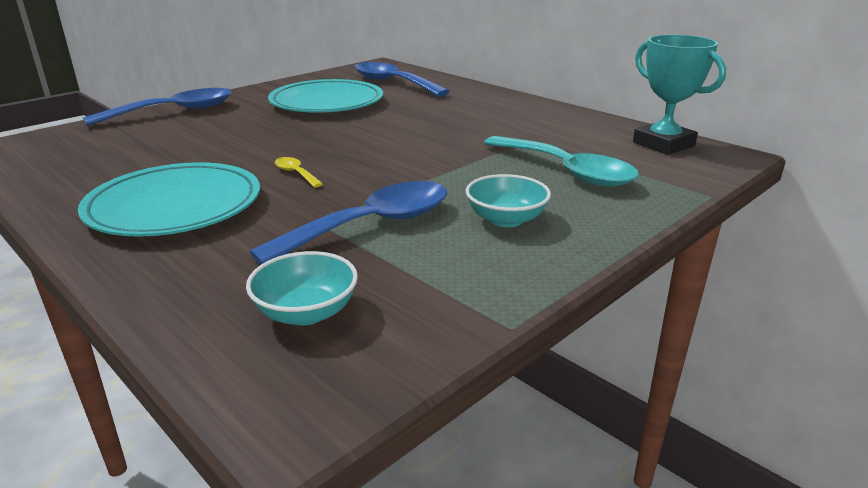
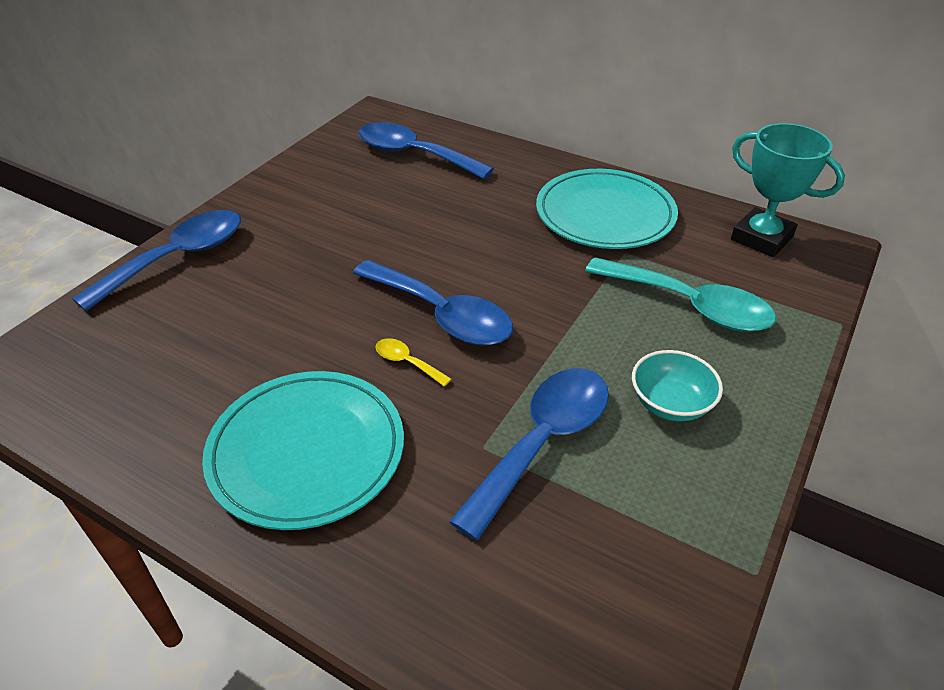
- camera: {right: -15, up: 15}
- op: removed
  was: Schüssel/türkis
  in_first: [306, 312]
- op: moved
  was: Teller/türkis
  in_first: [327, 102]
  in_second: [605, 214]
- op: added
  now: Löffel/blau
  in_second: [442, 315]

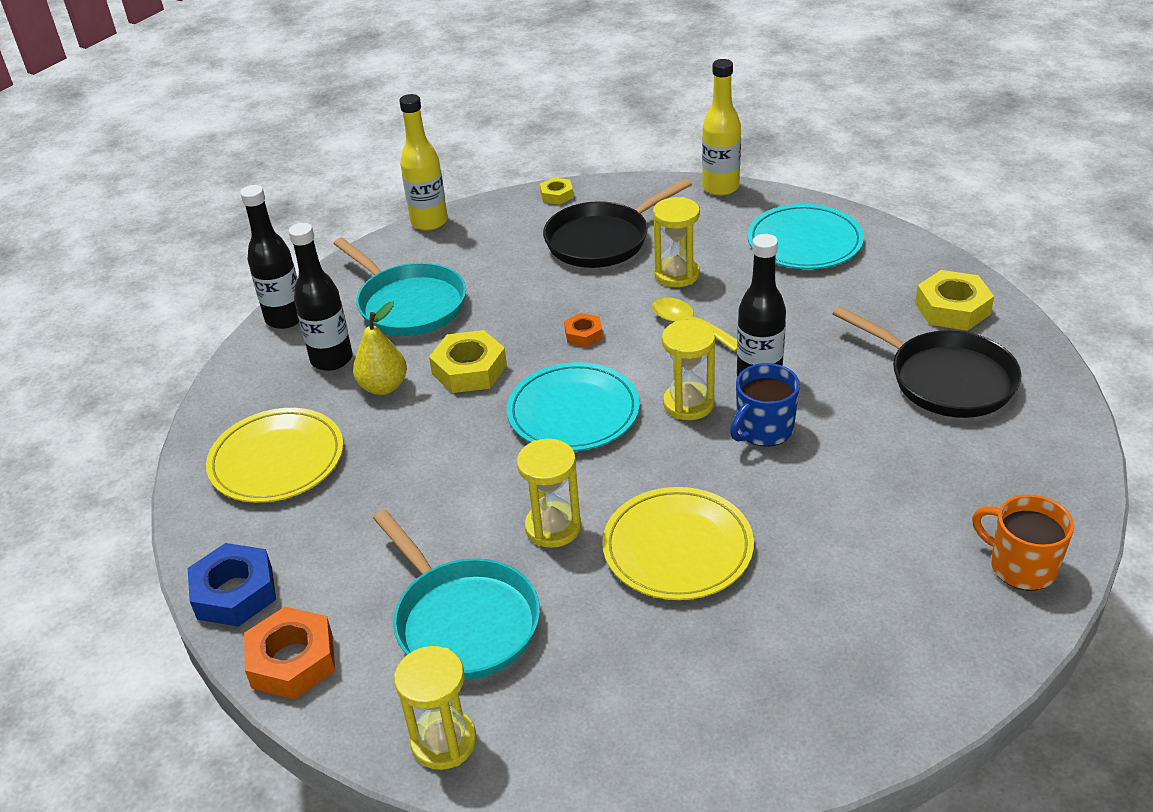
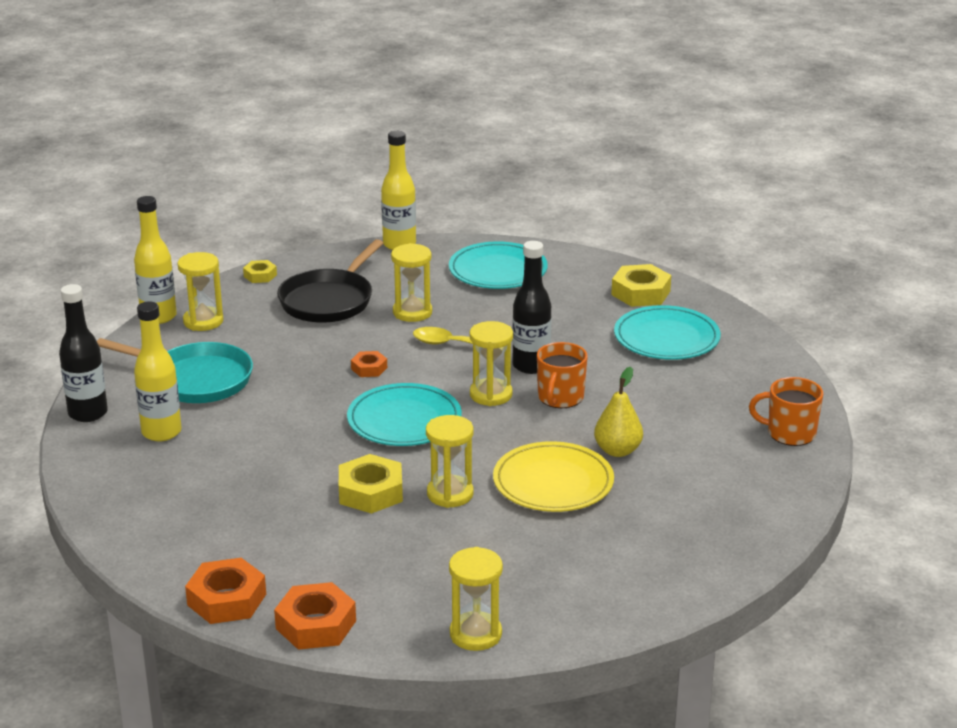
- camera: {right: -30, up: -10}
- op: recoloured
  was: Sechskantmutter/blau
  now: Sechskantmutter/orange
  in_first: [235, 592]
  in_second: [226, 599]
- op: removed
  was: Teller/gelb
  in_first: [277, 460]
- op: recoloured
  was: Flasche/schwarz
  now: Flasche/gelb
  in_first: [332, 359]
  in_second: [161, 432]
- op: moved
  was: Birne/gelb
  in_first: [383, 387]
  in_second: [617, 450]
- op: removed
  was: Pfanne/türkis
  in_first: [462, 621]
- op: moved
  was: Sechskantmutter/gelb
  in_first: [469, 370]
  in_second: [371, 492]
- op: recoloured
  was: Tasse/blau
  now: Tasse/orange
  in_first: [764, 430]
  in_second: [560, 398]
- op: replaced
  was: Pfanne/schwarz
  now: Teller/türkis
  in_first: [945, 379]
  in_second: [666, 338]
- op: added
  now: Sanduhr/gelb
  in_second: [203, 321]

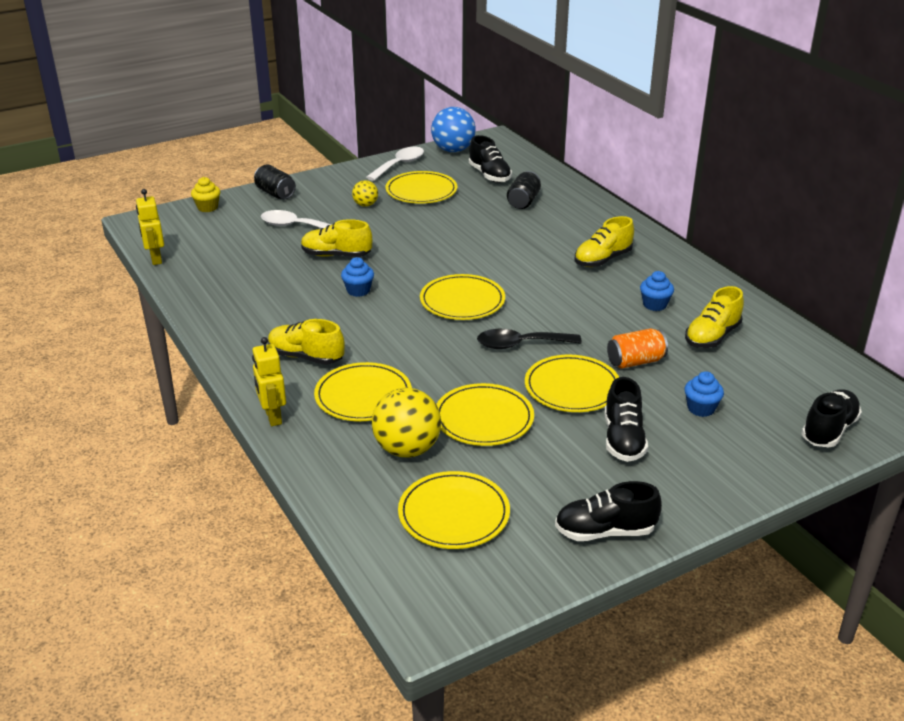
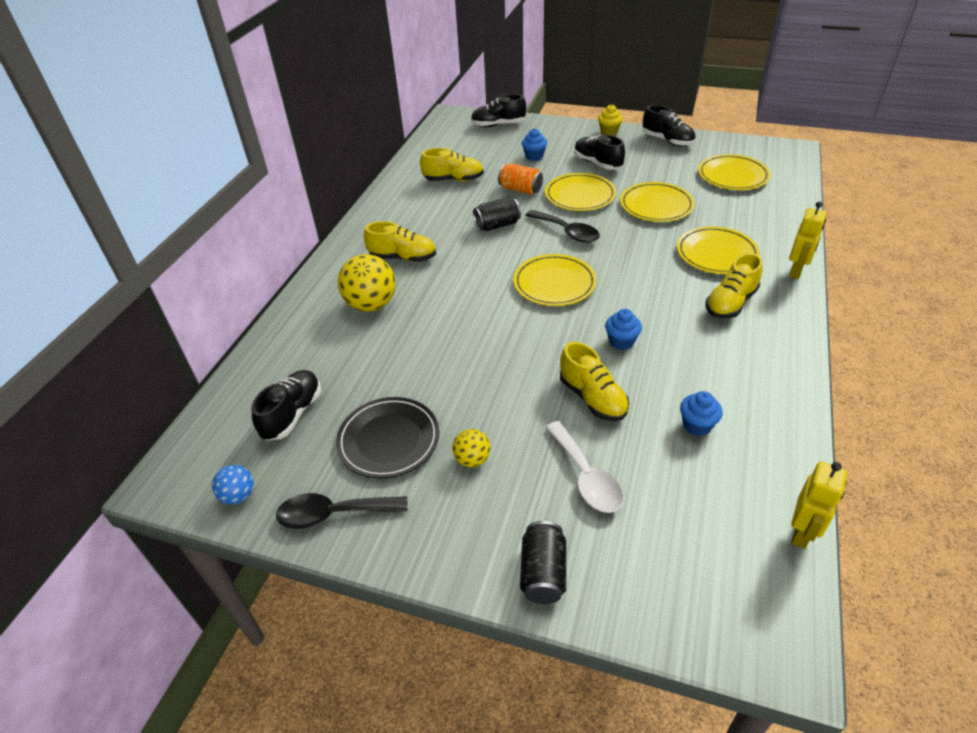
- camera: {right: -130, up: 10}
- op: moved
  was: Muffin/gelb
  in_first: [207, 207]
  in_second: [609, 132]
- op: turned
  was: Schuh/gelb
  in_first: [306, 357]
  in_second: [730, 303]
  clockwise: 60
- op: recoloured
  was: Löffel/weiß
  now: Löffel/schwarz
  in_first: [399, 165]
  in_second: [333, 514]
- op: moved
  was: Ball/gelb
  in_first: [407, 449]
  in_second: [371, 305]
- op: recoloured
  was: Teller/gelb
  now: Teller/schwarz
  in_first: [421, 191]
  in_second: [388, 440]
- op: resized
  was: Ball/blau
  in_first: [453, 150]
  in_second: [238, 495]
  ratio: 0.53
- op: moved
  was: Dose/schwarz
  in_first: [523, 201]
  in_second: [497, 225]
- op: turned
  was: Schuh/schwarz
  in_first: [623, 439]
  in_second: [597, 163]
  clockwise: -90
- op: moved
  was: Muffin/blau
  in_first: [654, 305]
  in_second: [697, 425]

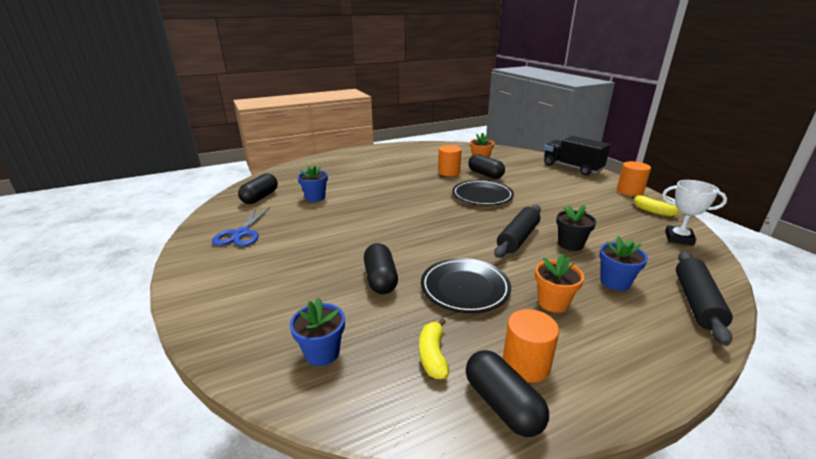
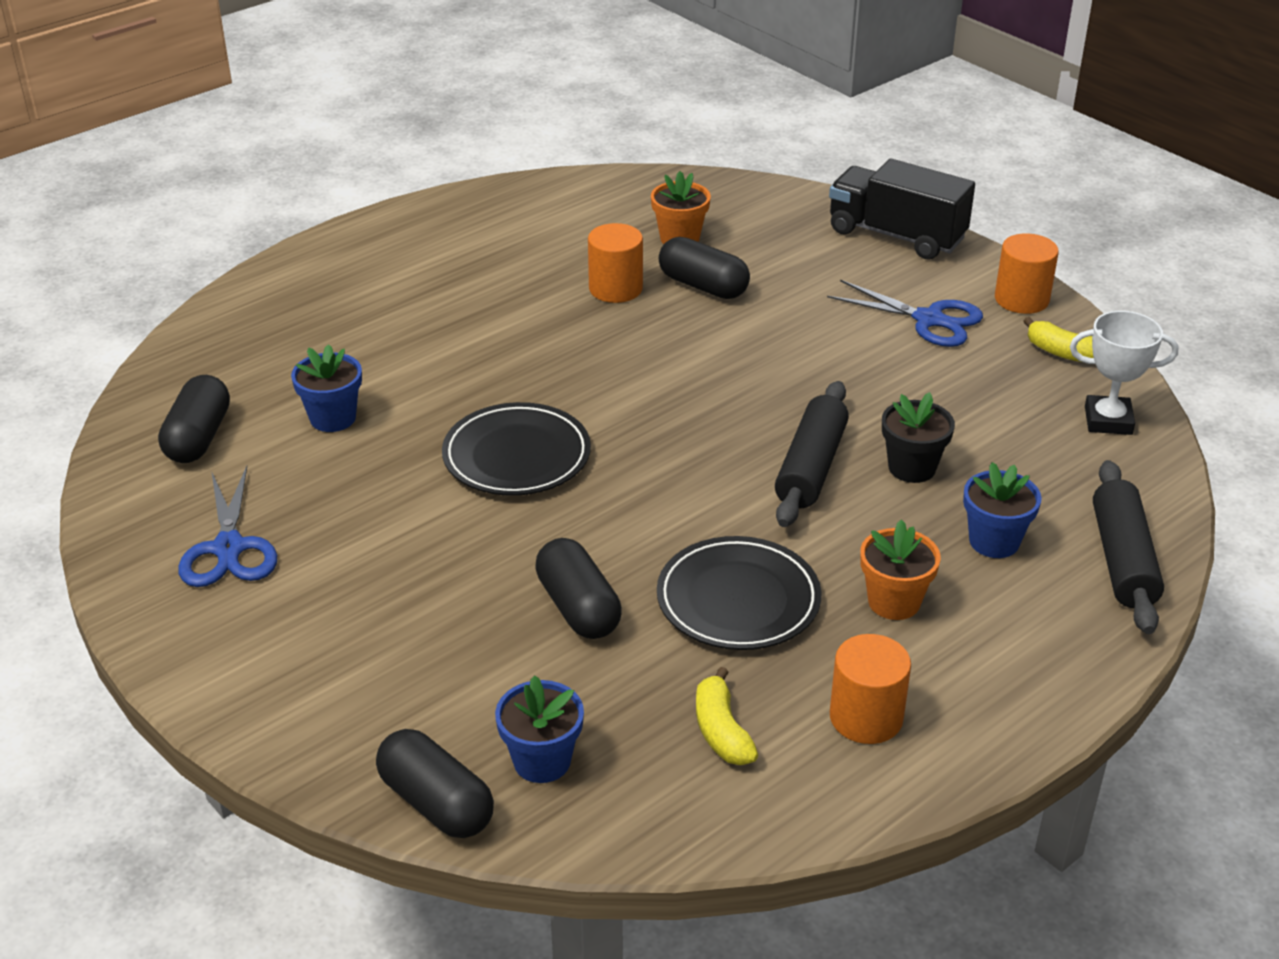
- camera: {right: -15, up: 10}
- op: moved
  was: Teller/schwarz
  in_first: [482, 196]
  in_second: [517, 456]
- op: moved
  was: Kapsel/schwarz
  in_first: [502, 404]
  in_second: [436, 803]
- op: added
  now: Schere/blau
  in_second: [928, 319]

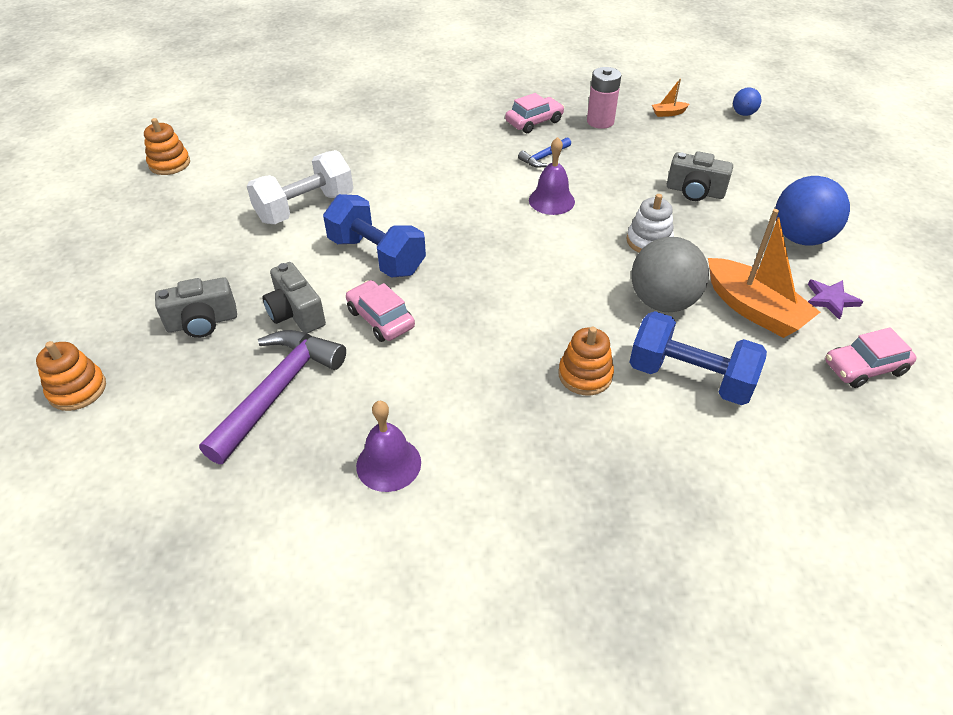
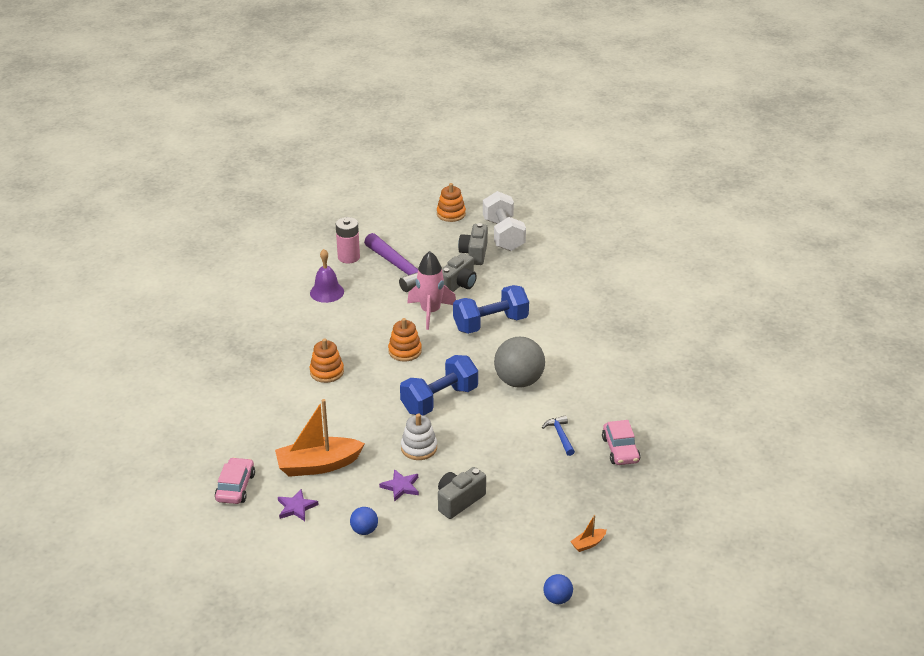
- camera: {right: 115, up: -10}
- op: moved
  was: Stapelspielzeug/orange
  in_first: [169, 164]
  in_second: [405, 351]
- op: moved
  was: Hantel/weiß
  in_first: [305, 208]
  in_second: [503, 235]
- op: turned
  was: Kamera/grau
  in_first: [296, 313]
  in_second: [458, 284]
  clockwise: 135
- op: replaced
  was: Auto/rosa
  now: Rakete/rosa
  in_first: [380, 319]
  in_second: [430, 312]
- op: removed
  was: Glocke/lila
  in_first: [551, 200]
- op: moved
  was: Batterie/rosa
  in_first: [600, 121]
  in_second: [348, 257]
- op: moved
  was: Hantel/blau
  in_first: [689, 377]
  in_second: [439, 400]
- op: moved
  was: Ball/grau
  in_first: [662, 302]
  in_second: [518, 381]
- op: turned
  was: Boot/orange
  in_first: [668, 113]
  in_second: [588, 544]
  clockwise: -135
- op: resized
  was: Ball/blau
  in_first: [800, 238]
  in_second: [364, 530]
  ratio: 0.49
- op: added
  now: Stern/lila
  in_second: [401, 486]

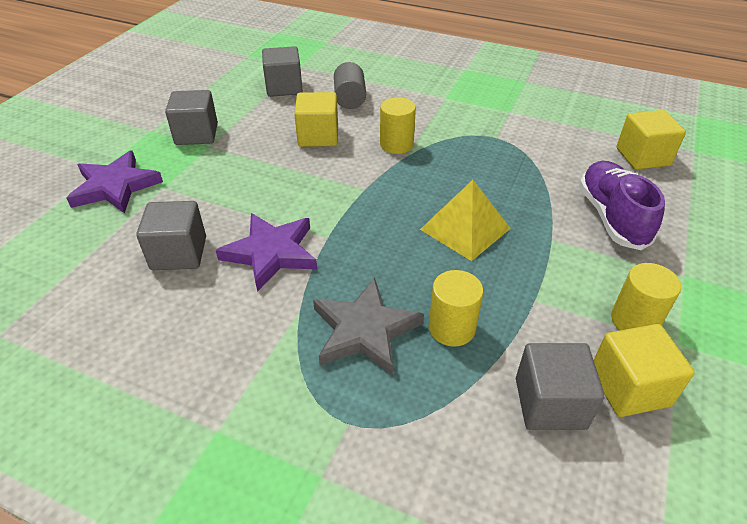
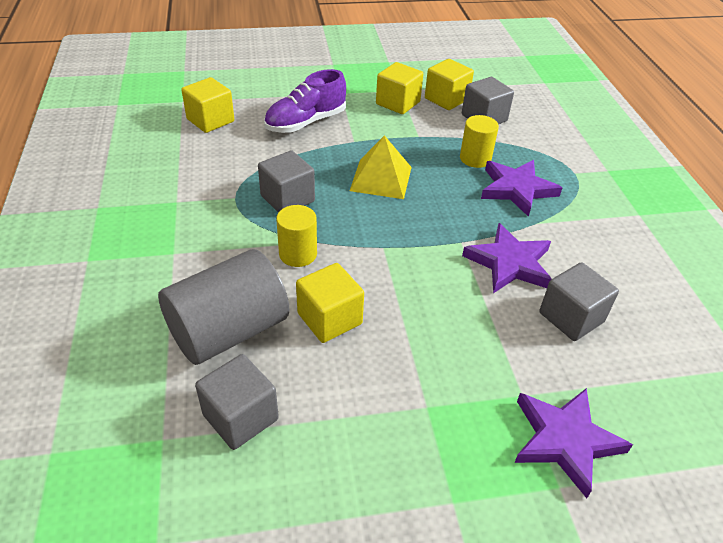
- camera: {right: -125, up: 0}
- op: moved
  was: Kubus/grau
  in_first: [196, 134]
  in_second: [287, 199]
- op: recoloured
  was: Stern/grau
  now: Stern/lila
  in_first: [365, 330]
  in_second: [516, 189]
- op: resized
  was: Vollzylinder/grau
  in_first: [350, 99]
  in_second: [229, 331]
  ratio: 1.81
- op: replaced
  was: Vollzylinder/gelb
  now: Kubus/gelb
  in_first: [634, 320]
  in_second: [398, 103]

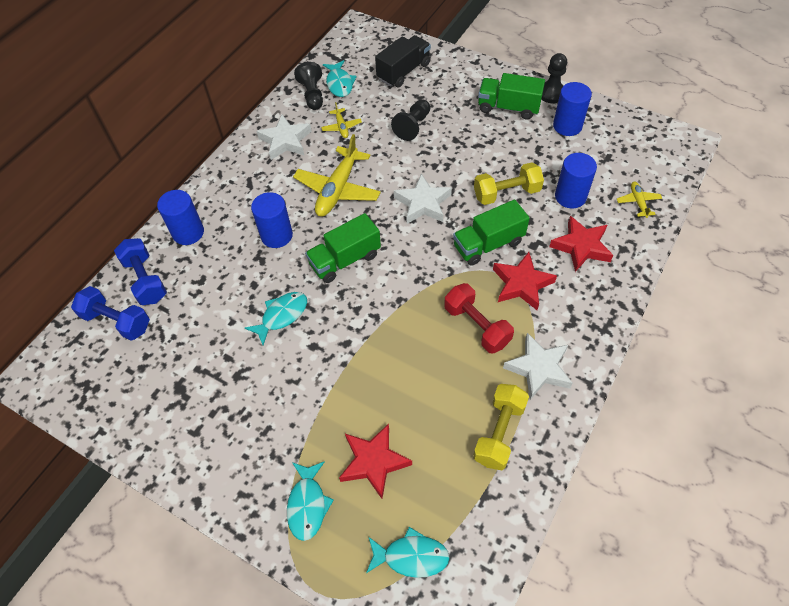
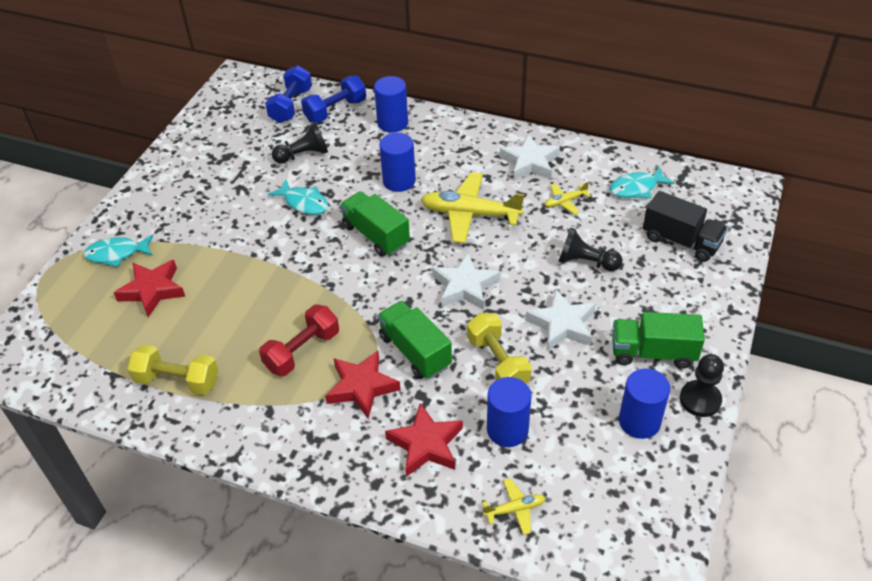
- camera: {right: 80, up: -10}
- op: moved
  was: Bauer/schwarz
  in_first: [312, 95]
  in_second: [303, 155]
- op: removed
  was: Fisch/türkis
  in_first: [411, 556]
- op: turned
  was: Lastwagen/grün
  in_first: [508, 107]
  in_second: [653, 353]
  clockwise: -90
- op: moved
  was: Stern/weiß
  in_first: [538, 368]
  in_second: [562, 325]

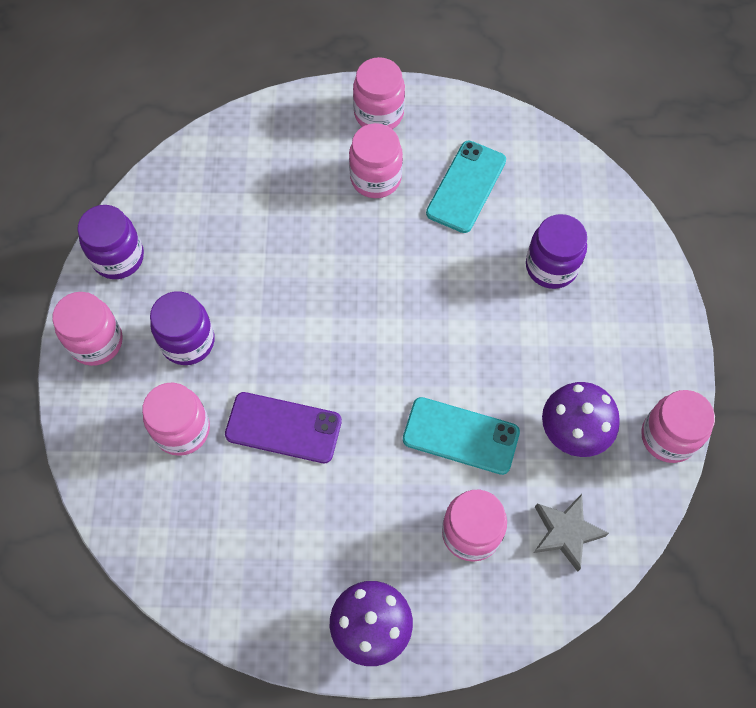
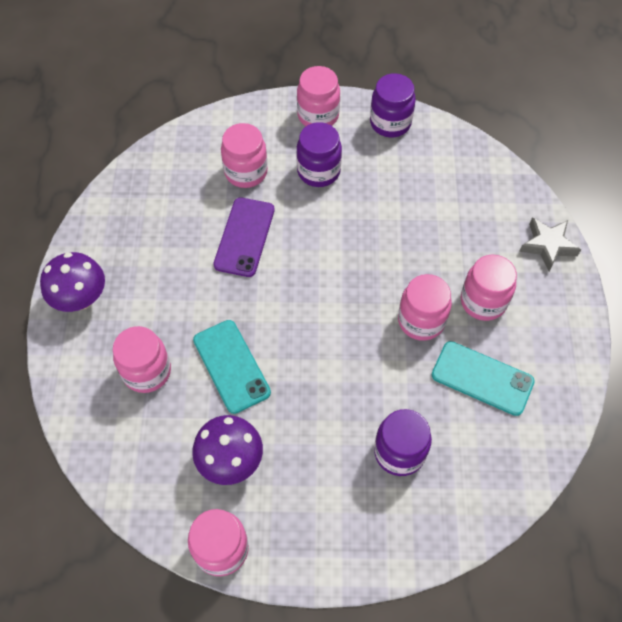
- camera: {right: 90, up: -5}
- op: moved
  was: Einmachglas/rosa
  in_first: [378, 114]
  in_second: [421, 320]
- op: turned
  was: Handy/türkis
  in_first: [461, 436]
  in_second: [231, 366]
  clockwise: -45
- op: moved
  was: Stern/grau
  in_first: [565, 533]
  in_second: [547, 245]

